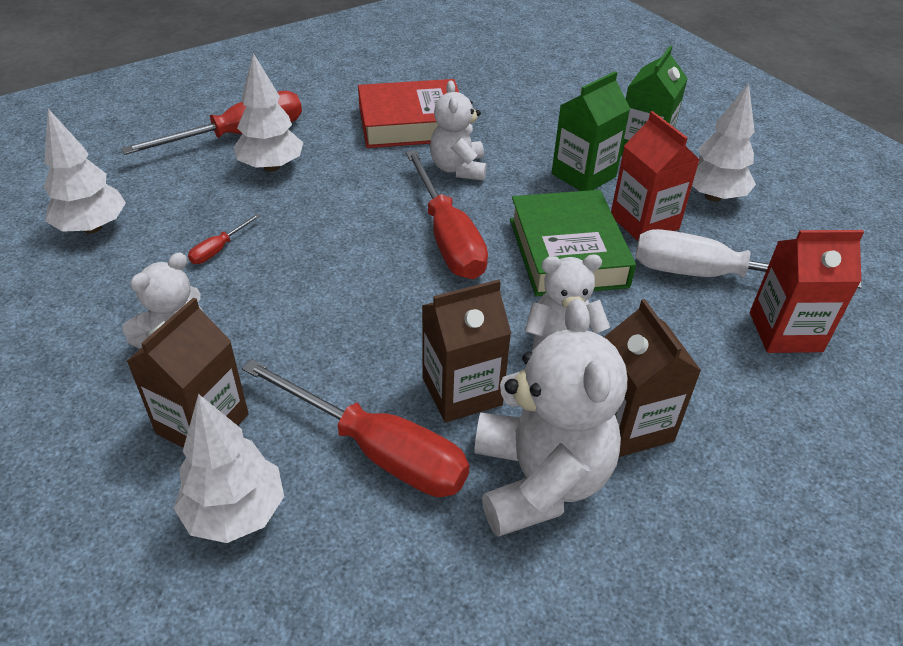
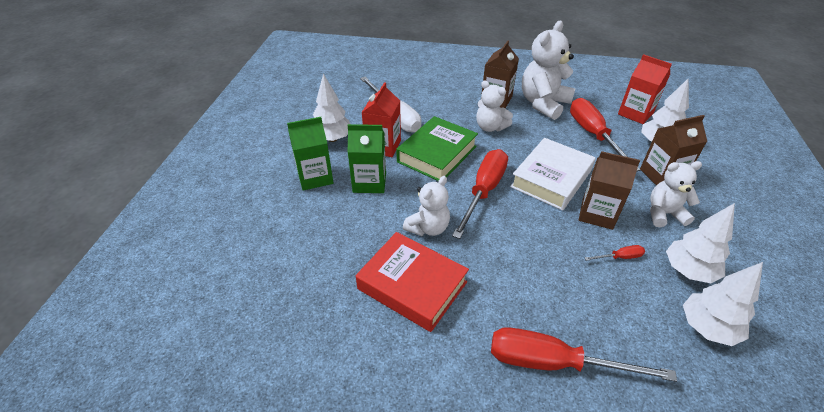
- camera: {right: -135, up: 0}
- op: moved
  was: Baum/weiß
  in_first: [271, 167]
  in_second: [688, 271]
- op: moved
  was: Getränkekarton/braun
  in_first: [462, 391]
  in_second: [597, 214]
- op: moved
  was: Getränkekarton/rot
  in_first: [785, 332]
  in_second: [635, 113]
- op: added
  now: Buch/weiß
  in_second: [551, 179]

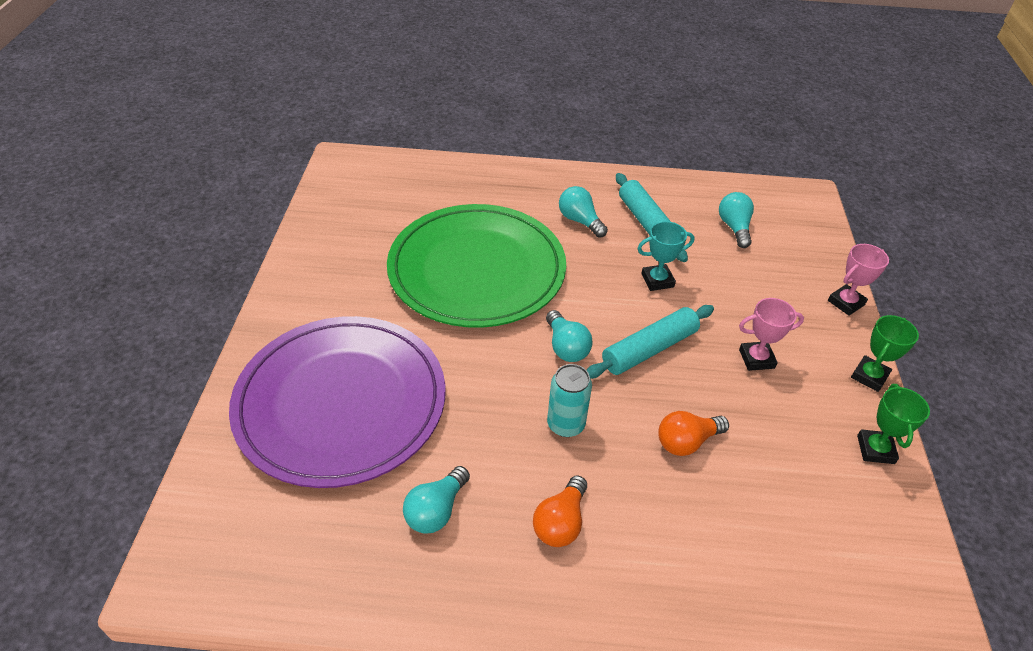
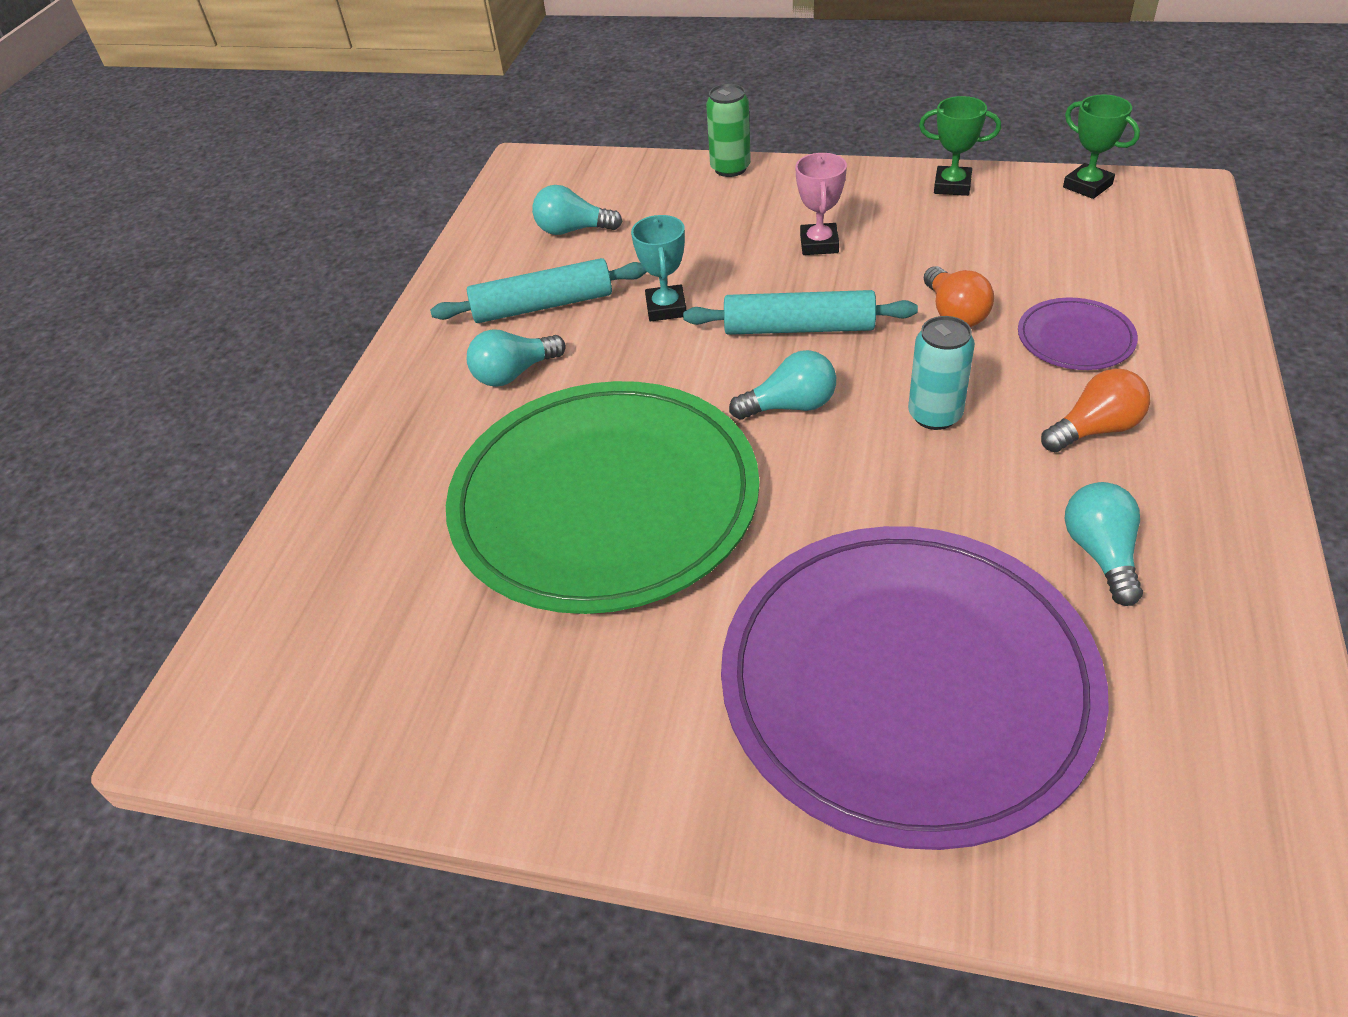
- camera: {right: -75, up: 0}
- op: turned
  was: Glühbirne/türkis
  in_first: [436, 510]
  in_second: [1101, 554]
  clockwise: -135
- op: turned
  was: Glühbirne/orange
  in_first: [560, 522]
  in_second: [1095, 429]
  clockwise: -60
- op: turned
  was: Nudelholz/türkis
  in_first: [649, 349]
  in_second: [799, 328]
  clockwise: -60
- op: replaced
  was: Pokal/rosa
  now: Dose/grün
  in_first: [846, 303]
  in_second: [730, 168]
- op: moved
  was: Pokal/grün
  in_first: [869, 376]
  in_second: [1087, 186]
- op: added
  now: Teller/lila
  in_second: [1075, 338]

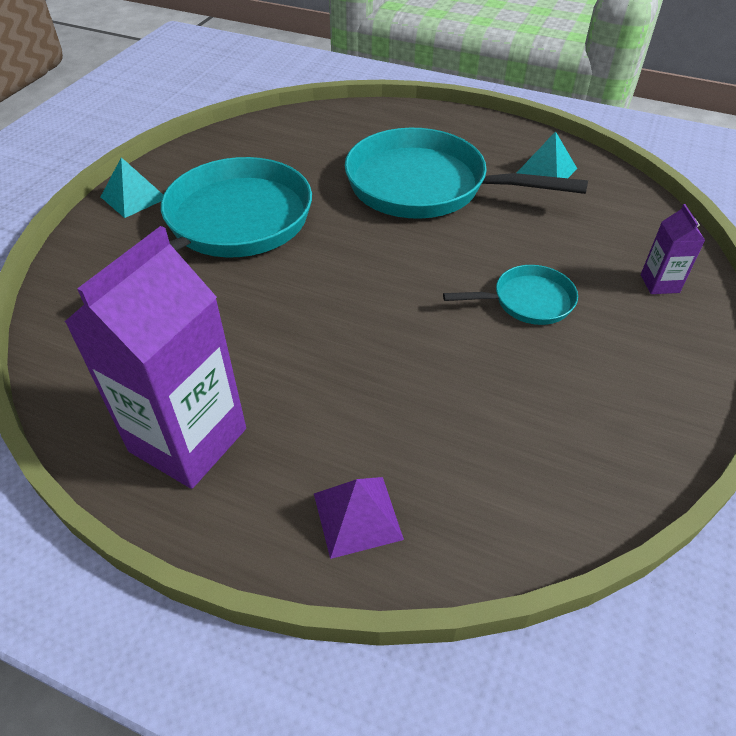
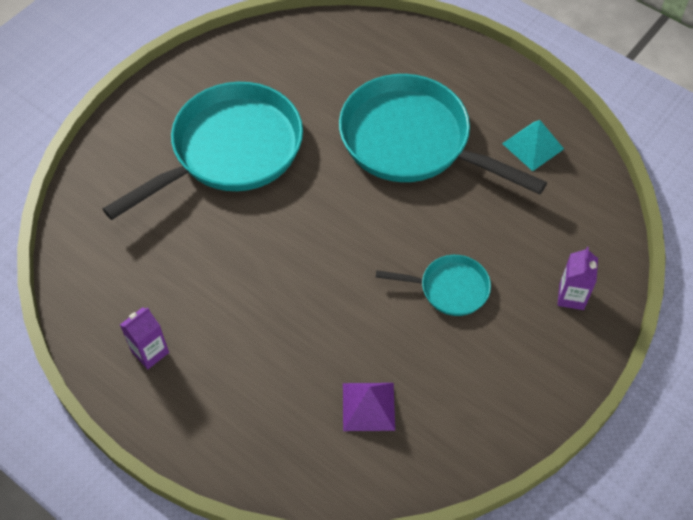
- camera: {right: 15, up: 10}
- op: resized
  was: Getränkekarton/lila
  in_first: [188, 440]
  in_second: [150, 352]
  ratio: 0.44
- op: removed
  was: Pyramide/türkis
  in_first: [133, 197]
- op: moved
  was: Pyramide/lila
  in_first: [357, 516]
  in_second: [368, 406]

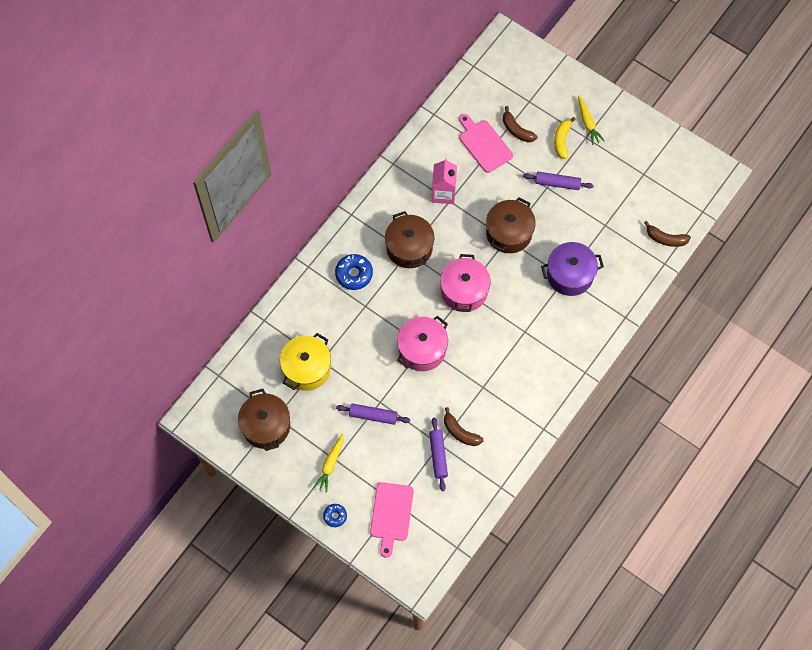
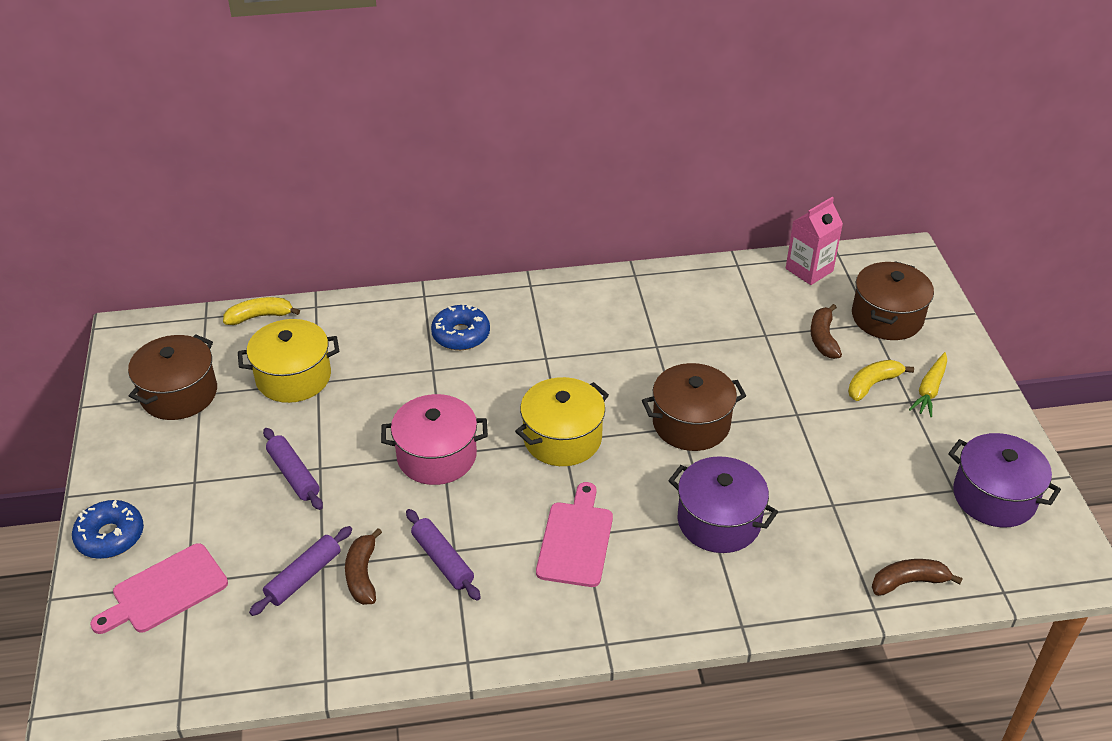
- camera: {right: 45, up: -25}
- op: removed
  was: Karotte/gelb
  in_first: [330, 464]
- op: resized
  was: Donut/blau
  in_first: [335, 516]
  in_second: [110, 536]
  ratio: 1.68
- op: moved
  was: Kochtopf/braun
  in_first: [409, 248]
  in_second: [887, 317]
- op: moved
  was: Getränkekarton/rosa
  in_first: [443, 193]
  in_second: [809, 270]
- op: recoloured
  was: Kochtopf/rosa
  now: Kochtopf/gelb
  in_first: [464, 291]
  in_second: [562, 438]
- op: moved
  was: Schneidebrett/rosa
  in_first: [484, 144]
  in_second: [575, 540]
- op: moved
  was: Nudelholz/lila
  in_first: [557, 183]
  in_second: [442, 560]
- op: turned
  was: Banane/braun
  in_first: [665, 239]
  in_second: [908, 582]
  clockwise: 105
- op: added
  now: Banane/gelb
  in_second: [260, 316]
- op: added
  now: Kochtopf/lila
  in_second: [994, 497]

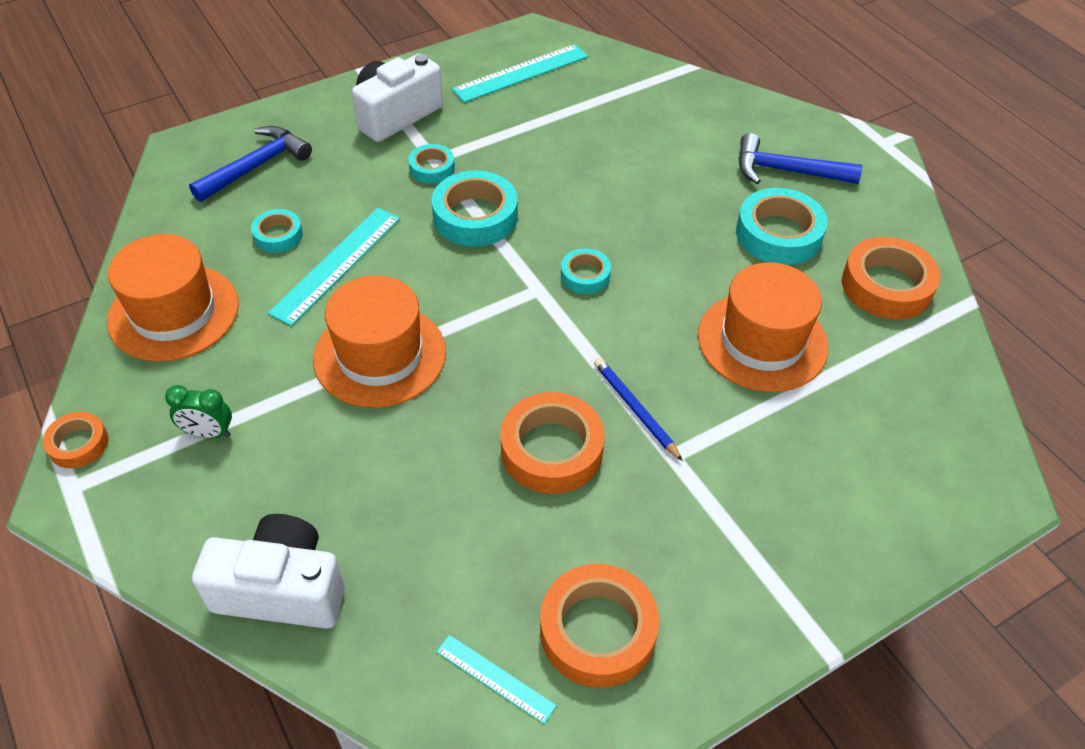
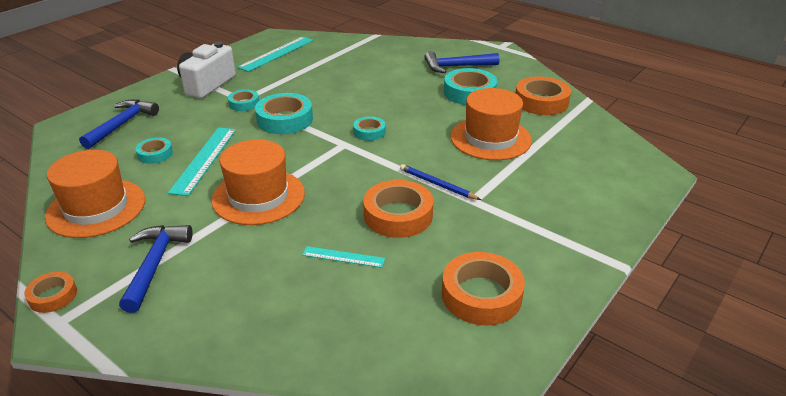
- camera: {right: -20, up: -15}
- op: replaced
  was: Wecker/grün
  now: Hammer/blau
  in_first: [208, 433]
  in_second: [155, 265]
- op: removed
  was: Kamera/weiß
  in_first: [281, 589]
- op: moved
  was: Lineal/türkis
  in_first: [495, 678]
  in_second: [343, 257]

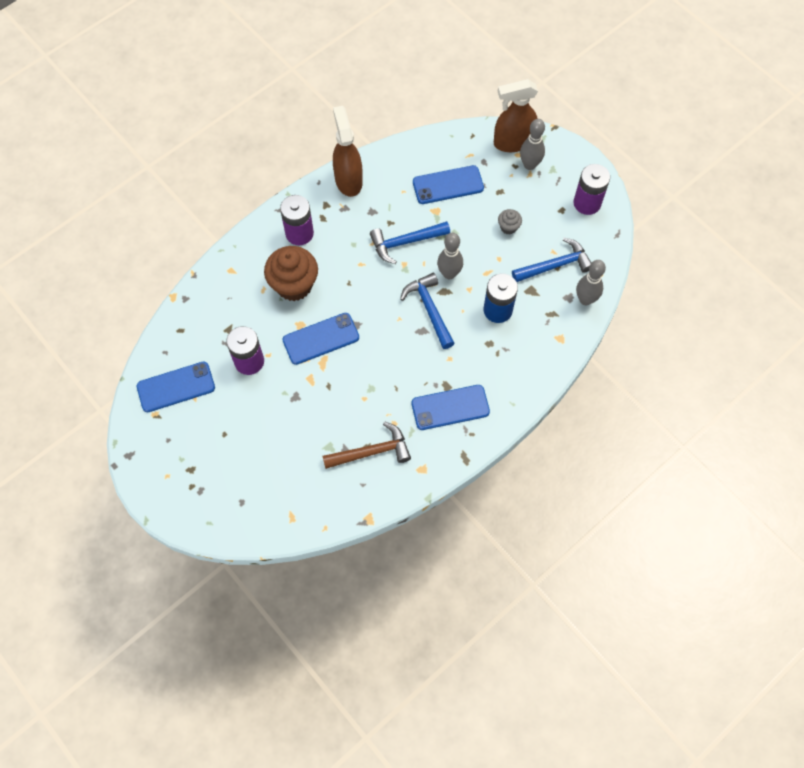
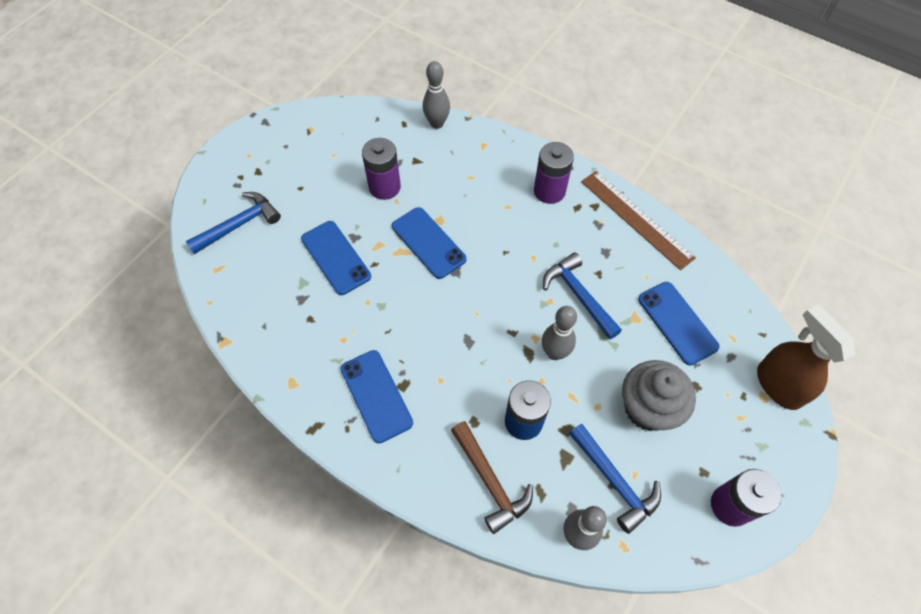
- camera: {right: 75, up: -5}
- op: moved
  was: Handy/blau
  in_first: [176, 387]
  in_second: [335, 257]
- op: removed
  was: Muffin/braun
  in_first: [294, 285]
- op: moved
  was: Hammer/braun
  in_first: [371, 452]
  in_second: [490, 481]
- op: replaced
  was: Sprühflasche/braun
  now: Lineal/braun
  in_first: [348, 180]
  in_second: [636, 219]
- op: moved
  was: Hammer/blau
  in_first: [429, 309]
  in_second: [239, 225]
- op: resized
  was: Muffin/grau
  in_first: [508, 227]
  in_second: [647, 408]
  ratio: 2.14
- op: moved
  was: Bowlingkegel/grau
  in_first: [529, 165]
  in_second: [437, 123]

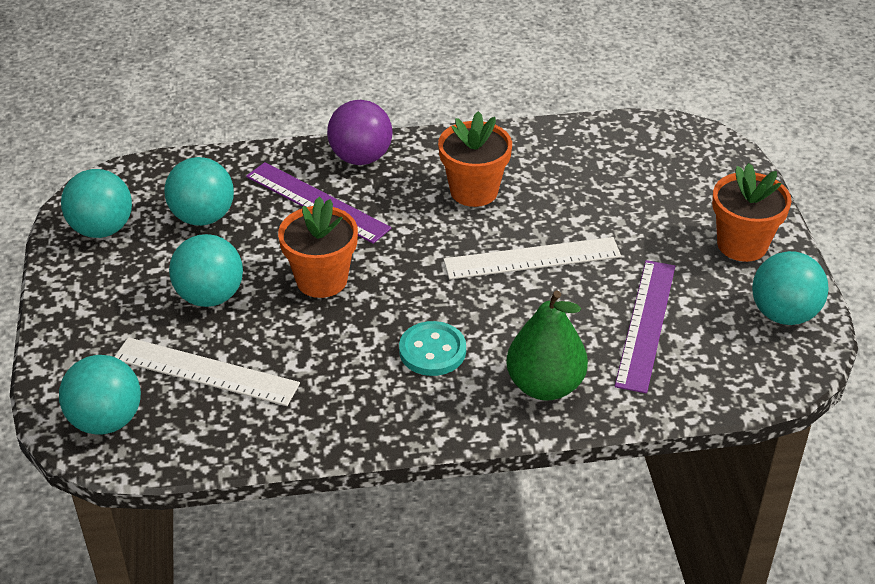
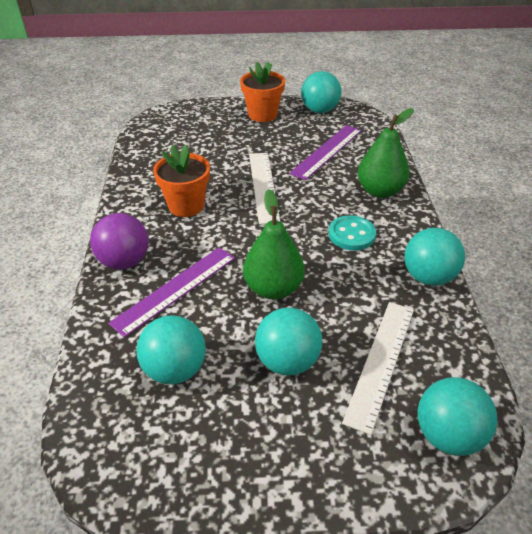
- camera: {right: -85, up: 0}
- op: moved
  was: Ball/türkis
  in_first: [102, 229]
  in_second: [428, 277]
- op: replaced
  was: Blumentopf/orange
  now: Birne/grün
  in_first: [321, 280]
  in_second: [273, 288]
- op: turned
  was: Lineal/lila
  in_first: [646, 324]
  in_second: [327, 151]
  clockwise: -75

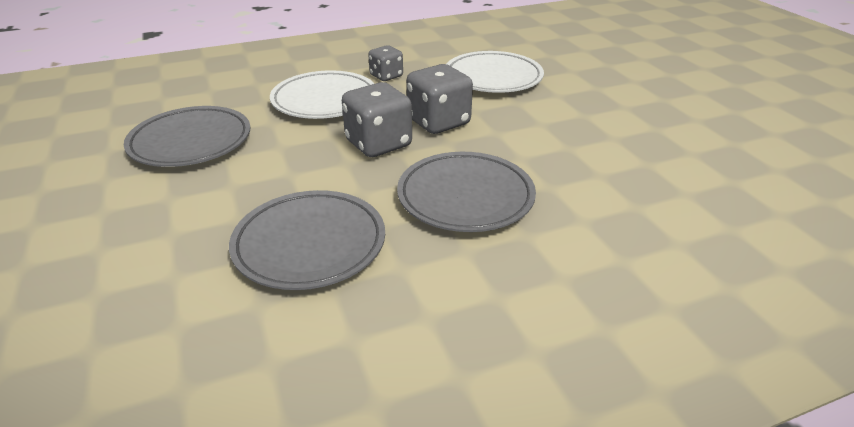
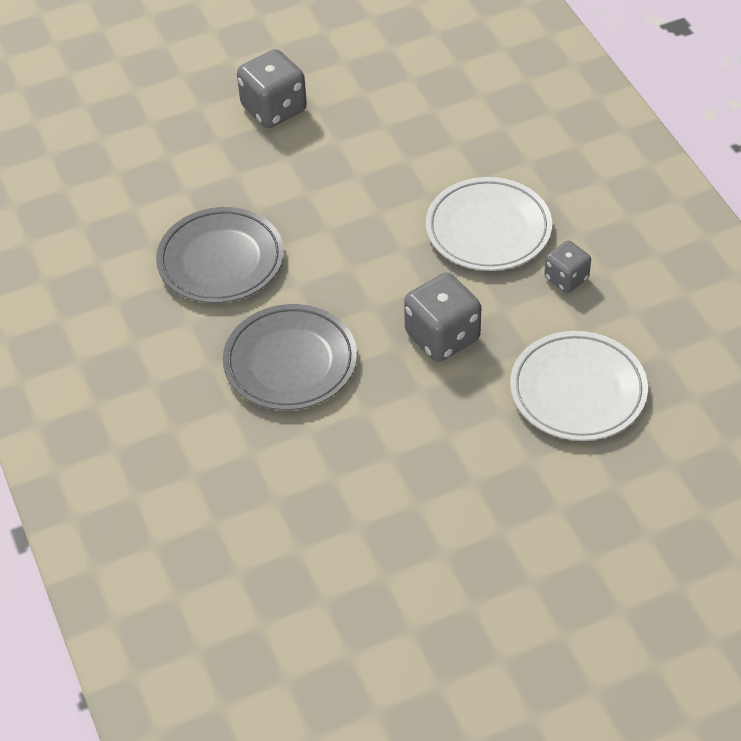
- camera: {right: 90, up: 15}
- op: removed
  was: Teller/grau
  in_first: [191, 142]
- op: moved
  was: Spielwürfel/grau
  in_first: [378, 144]
  in_second: [274, 109]

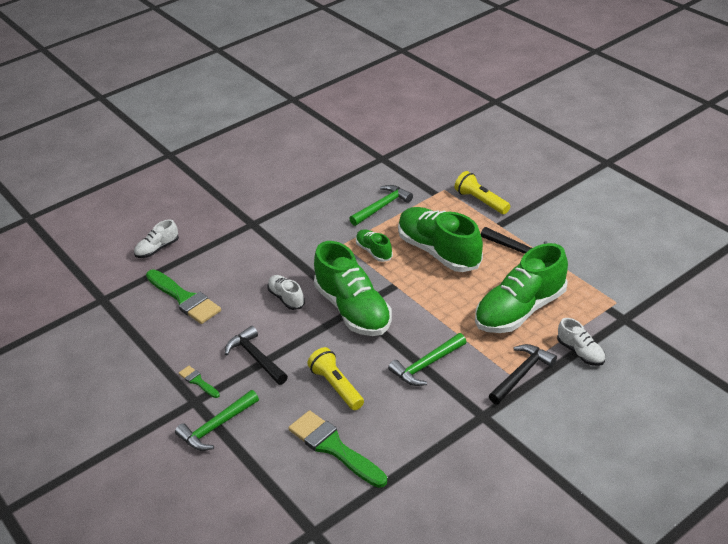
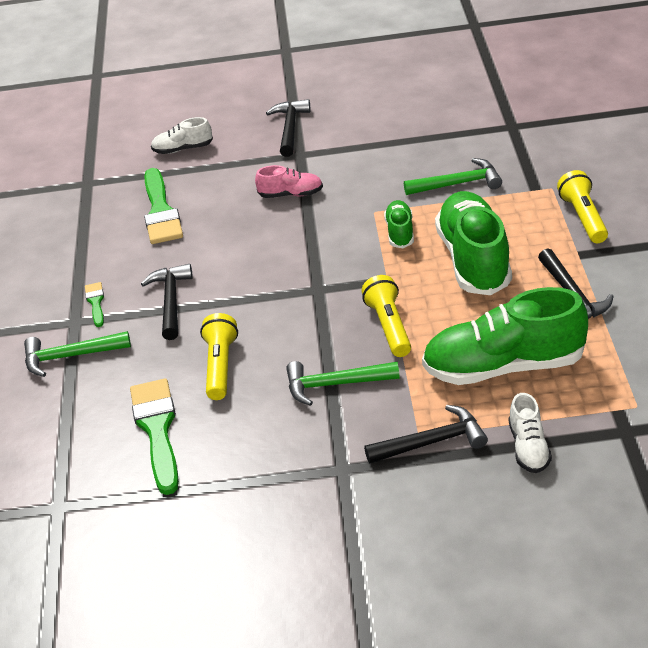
- camera: {right: 35, up: 0}
- op: removed
  was: Schuh/weiß
  in_first: [286, 298]
- op: removed
  was: Schuh/grün
  in_first: [353, 310]
- op: added
  now: Schuh/rosa
  in_second: [291, 194]
- op: added
  now: Hammer/schwarz
  in_second: [290, 128]
- op: added
  now: Taschenlampe/gelb
  in_second: [389, 326]

